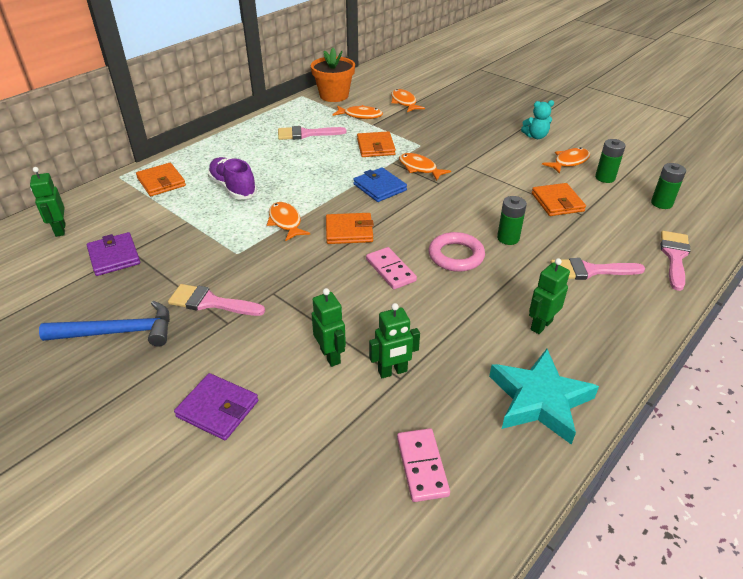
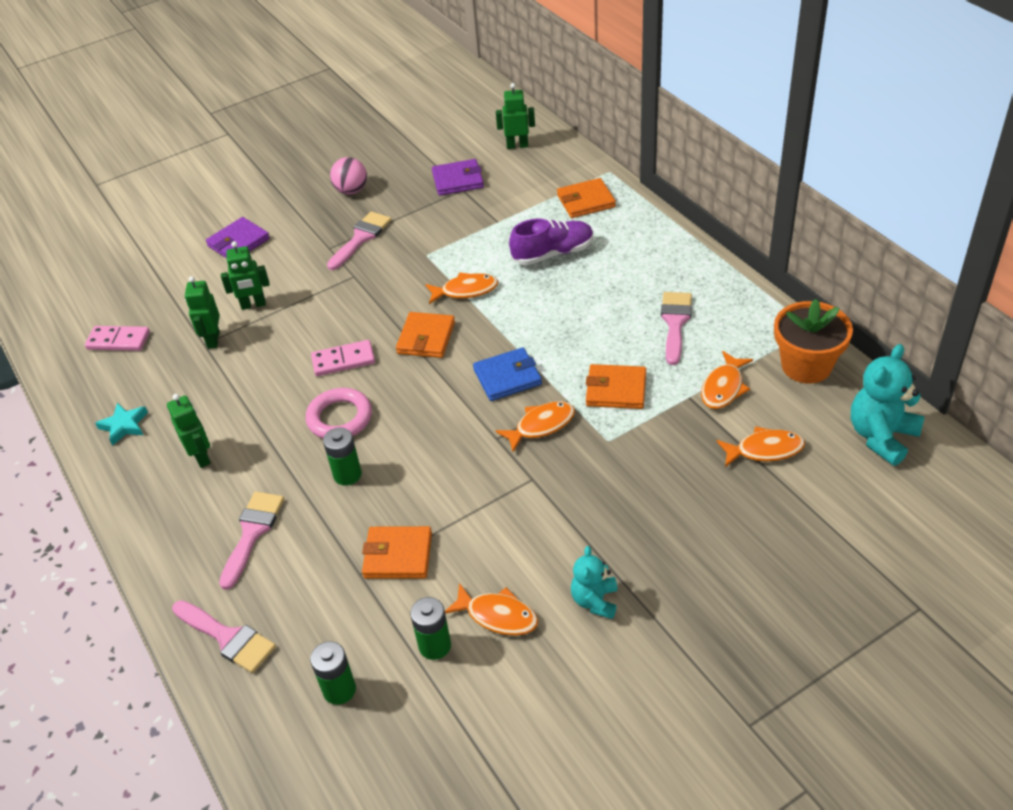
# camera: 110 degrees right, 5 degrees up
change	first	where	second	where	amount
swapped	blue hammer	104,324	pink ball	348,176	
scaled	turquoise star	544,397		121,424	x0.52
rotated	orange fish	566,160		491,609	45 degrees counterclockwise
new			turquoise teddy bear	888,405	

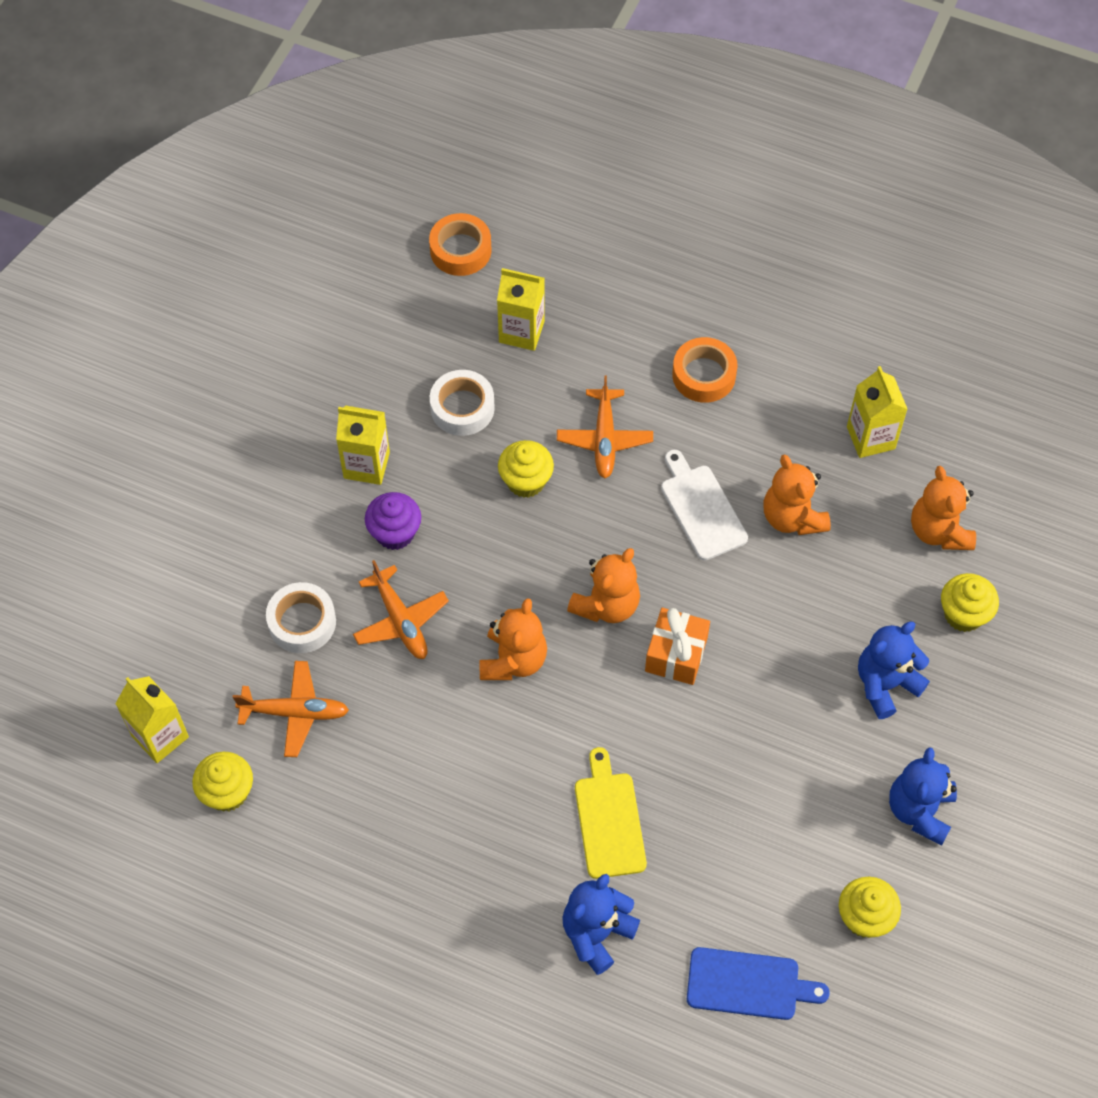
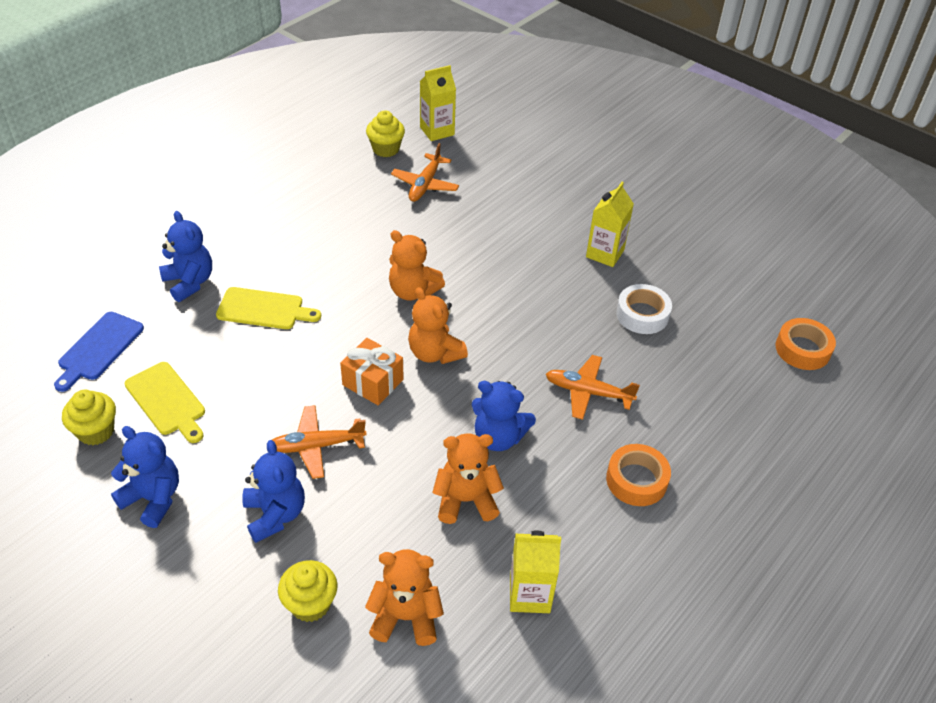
# camera: 105 degrees right, 15 degrees down
change	first	where	second	where	amount
gone	white tape	301,617			
shifted	orange plane	401,609		319,442	
gone	purple cupcake	393,521			
gone	yellow carton	521,309			
gone	yellow cupcake	526,469			
swapped	white cutting board	704,505	blue teddy bear	503,416	
new			yellow cutting board	165,402	

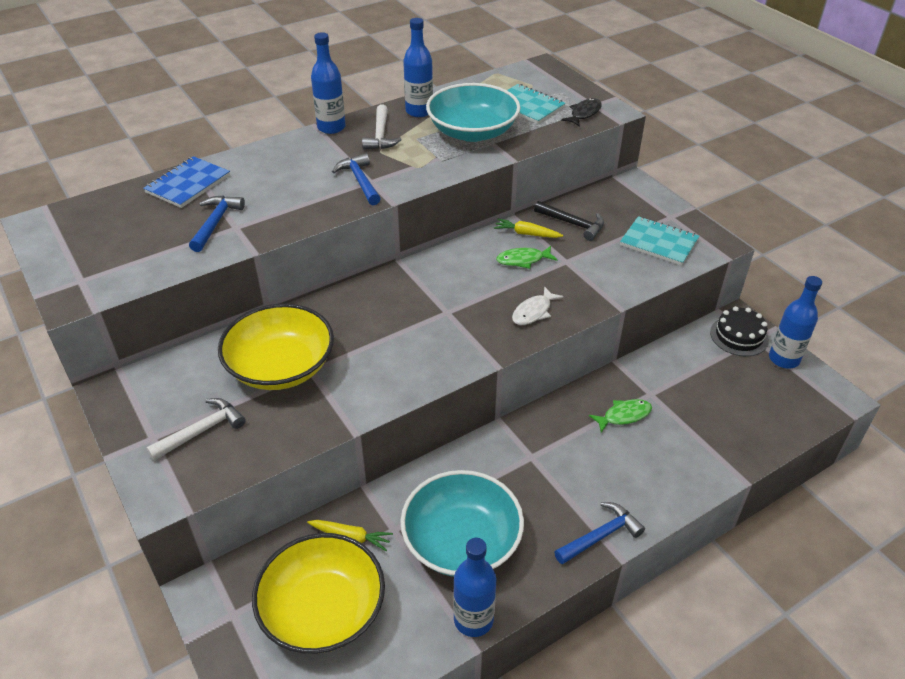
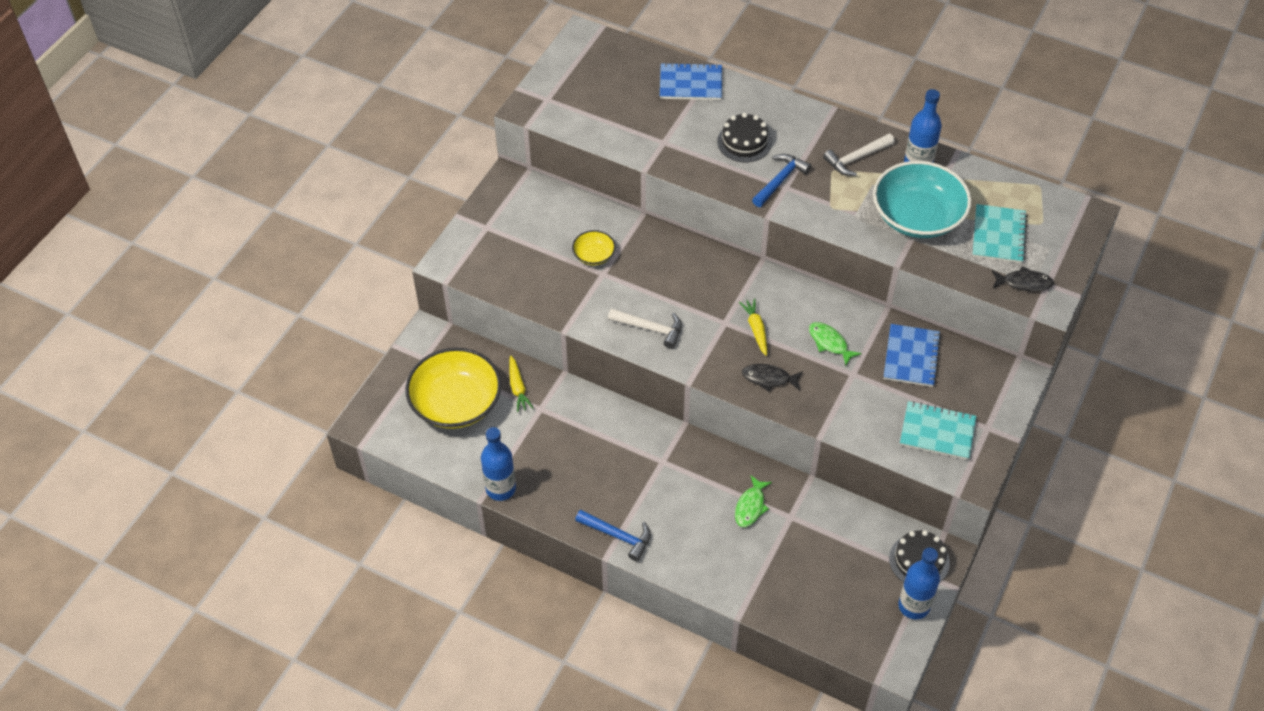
# camera: 60 degrees right, 10 degrees up
change	first	where	second	where	amount
shifted	white hammer	196,429		645,328	
gone	blue hammer	217,223			
scaled	yellow bowl	276,347		594,247	x0.47
gone	blue bottle	328,83			
gone	turquoise bowl	462,523			
shifted	yellow carrot	528,228		753,327	
repainted	white fish	538,305	black fish	772,378	
swapped	black hammer	569,221	blue notebook	912,355	
rotated	green fish	620,416		753,501	75 degrees clockwise
rotated	turquoise notebook	659,240		938,430	75 degrees counterclockwise
new			black cake	744,137	

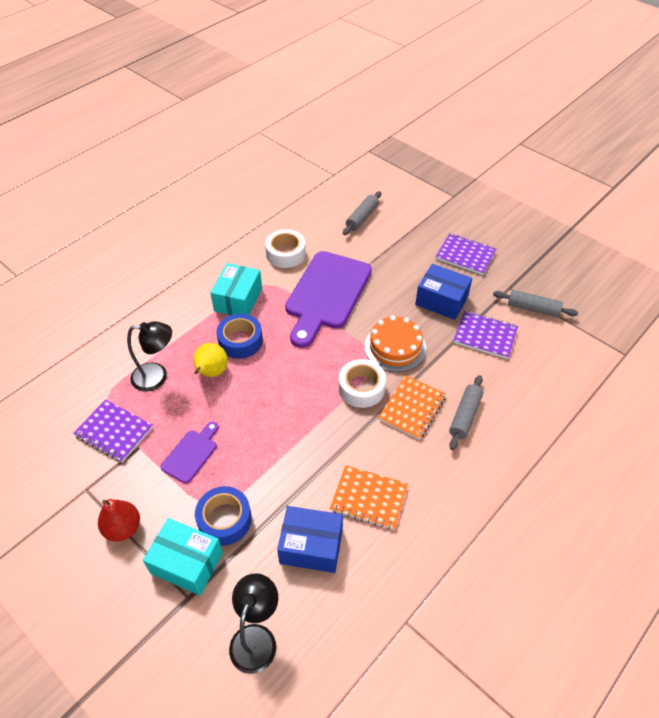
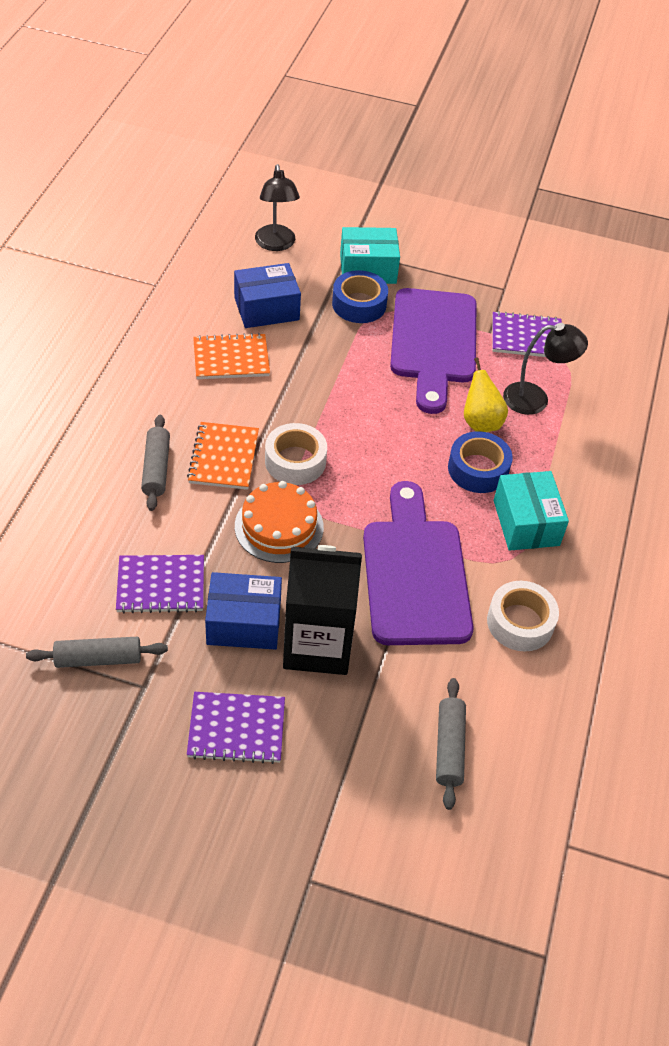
# camera: 150 degrees right, 0 degrees up
change	first	where	second	where	amount
gone	red pear	119,520			
rotated	black lamp	149,356		545,369	150 degrees counterclockwise
scaled	purple cutting board	189,453		433,351	x2.12
new			black carton	322,610	

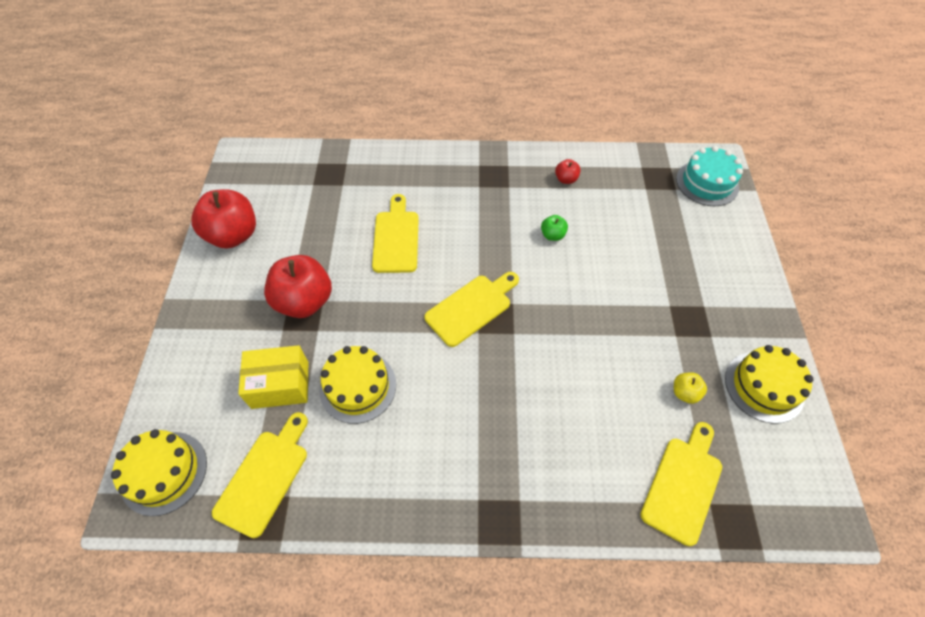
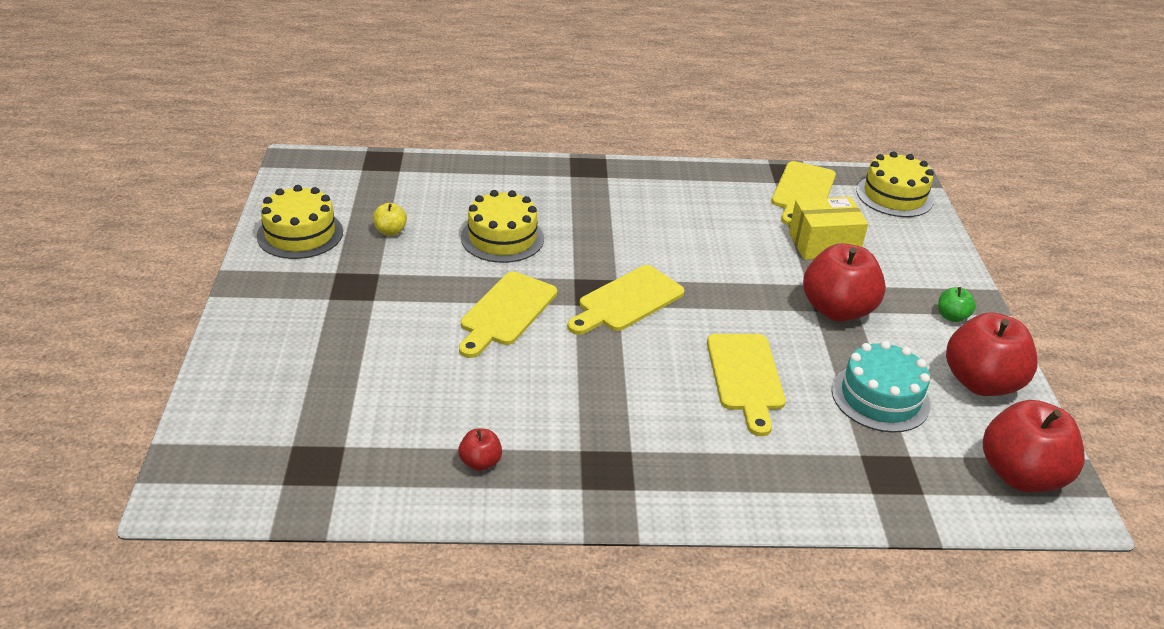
# camera: 175 degrees right, 20 degrees down
change	first	where	second	where	amount
shifted	yellow cake	357,385		502,226	
shifted	green apple	554,228		957,304	
shifted	yellow cutting board	681,484		508,315	
shifted	turquoise cake	709,176		881,387	
new			red apple	1034,446	

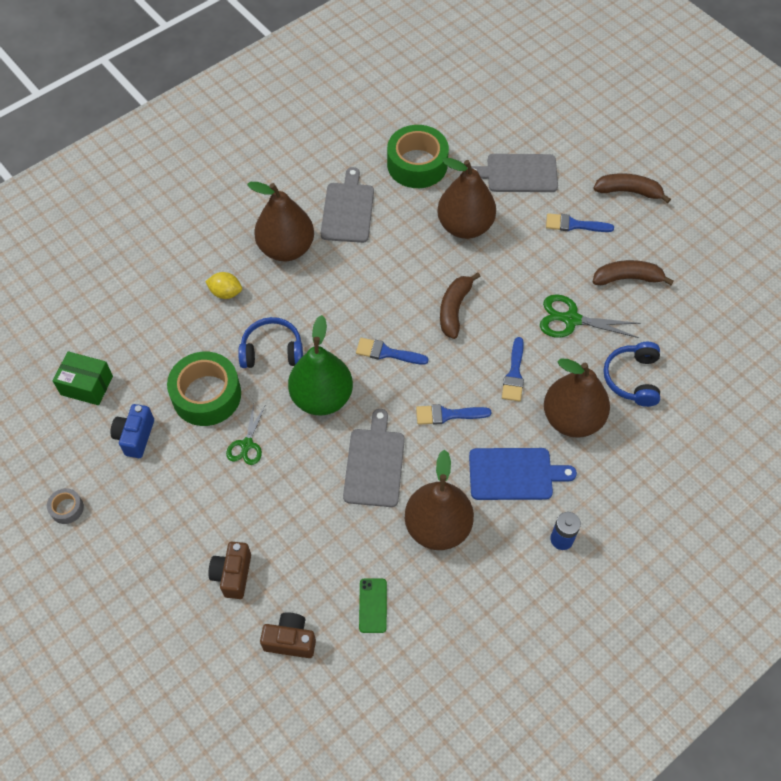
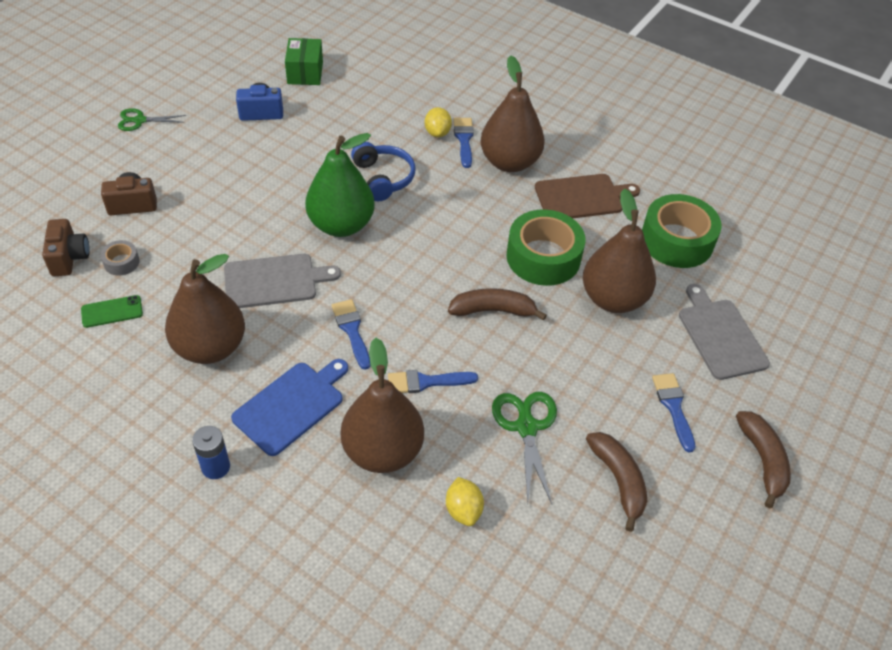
# camera: 70 degrees right, 10 degrees down
change	first	where	second	where	amount
shifted	grey tape	65,506		120,257	
shifted	green tape	204,389		545,247	
shifted	green scissors	246,434		152,119	
repainted	grey cutting board	347,205	brown cutting board	587,196	
shifted	blue brush	392,351		463,143	
rotated	blue cutting board	523,474		289,407	120 degrees counterclockwise
swapped	blue headphones	632,374	yellow lemon	465,501	

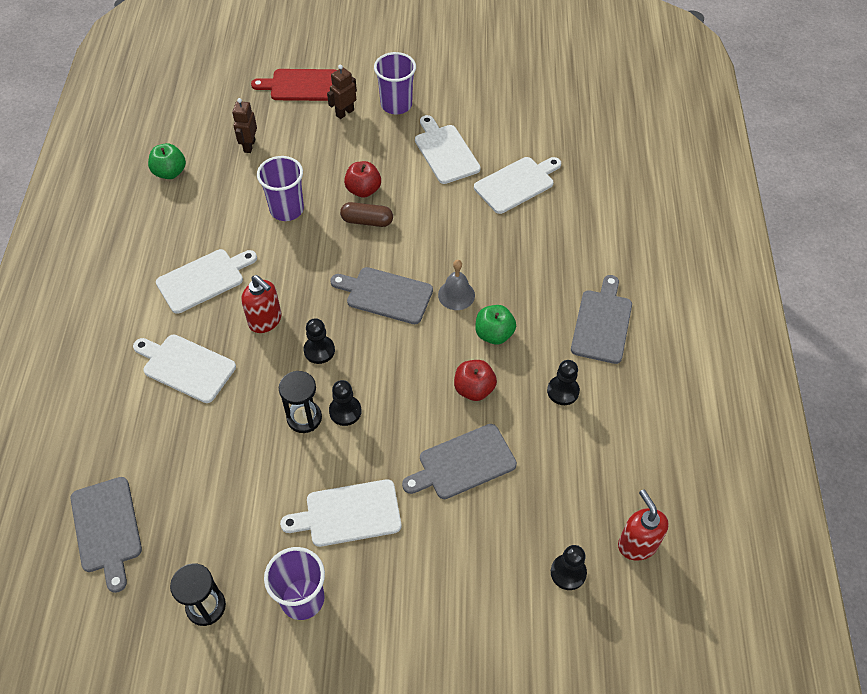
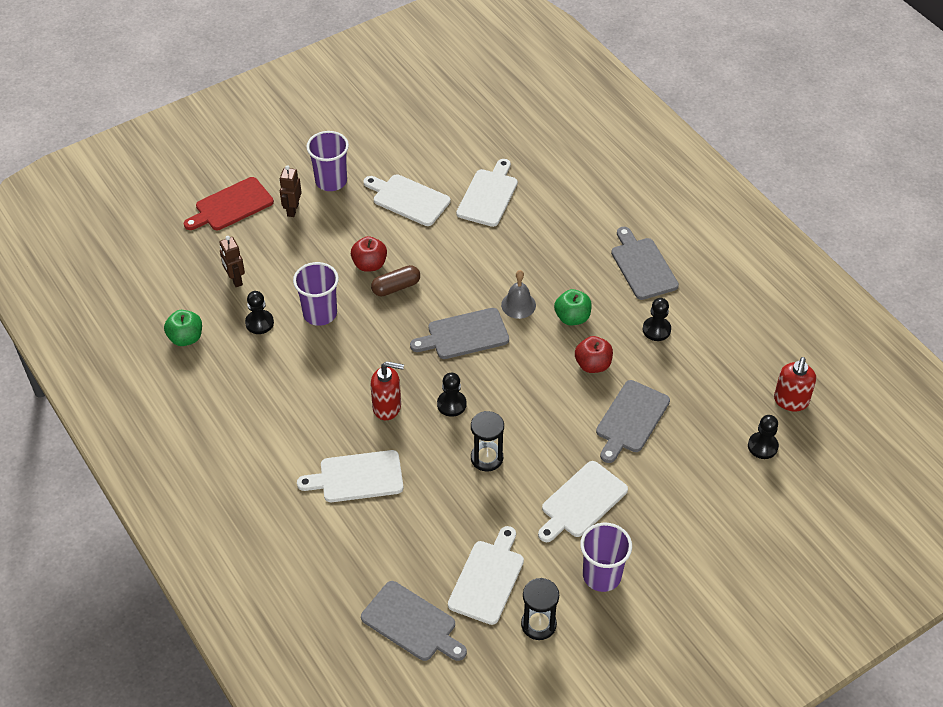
# camera: 35 degrees left, 5 degrees down
change	first	where	second	where	amount
shifted	white cutting board	206,281		486,575	
shifted	black pawn	345,403		259,312	
rotated	red soap dispenser	643,525		795,384	105 degrees counterclockwise

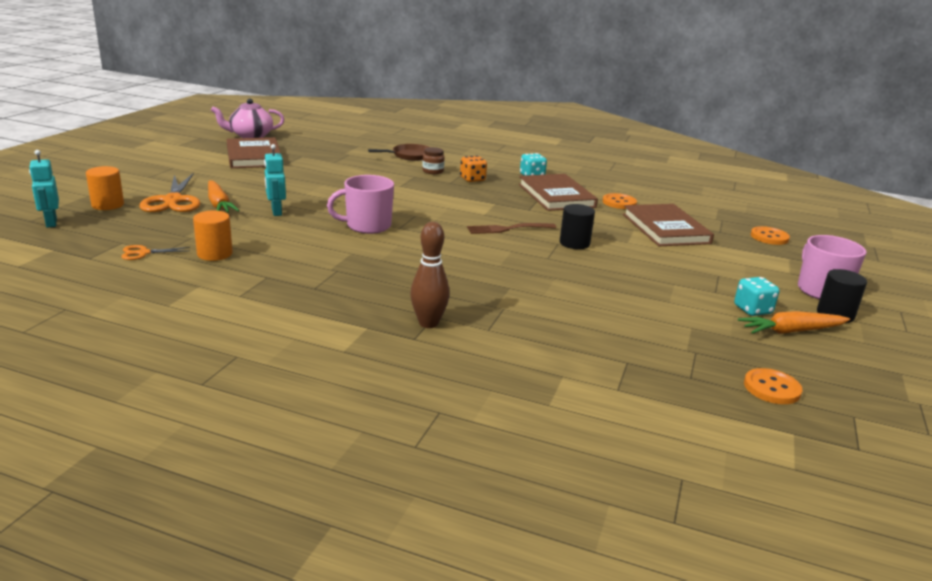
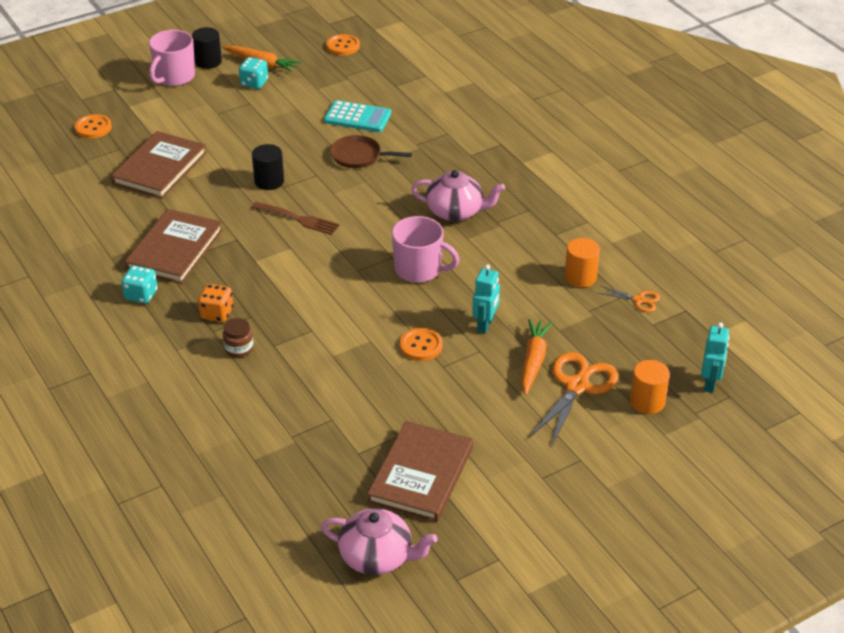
# camera: 140 degrees left, 15 degrees up
change	first	where	second	where	amount
shifted	brown pan	398,152		371,151	
gone	brown bowling pin	430,275			
shifted	orange button	620,201		421,344	
new			turquoise calculator	357,116	
new			pink teapot	458,195	

